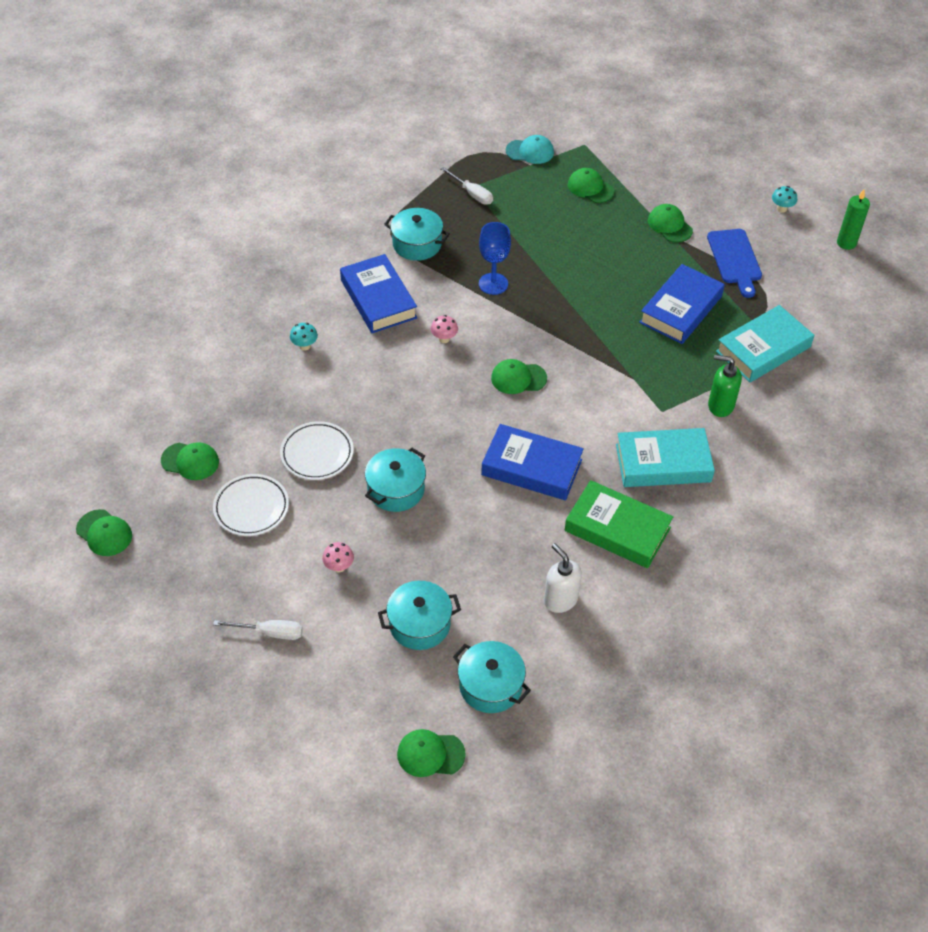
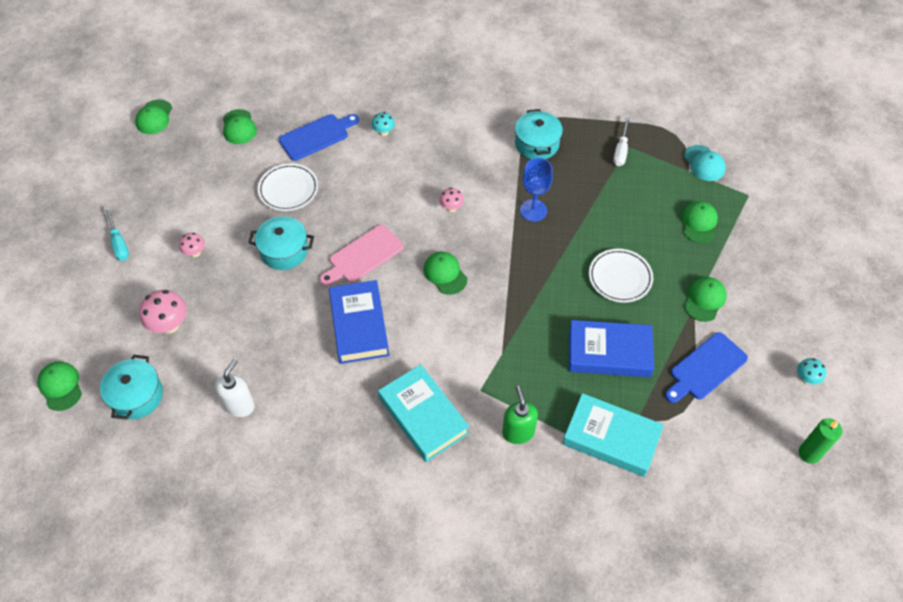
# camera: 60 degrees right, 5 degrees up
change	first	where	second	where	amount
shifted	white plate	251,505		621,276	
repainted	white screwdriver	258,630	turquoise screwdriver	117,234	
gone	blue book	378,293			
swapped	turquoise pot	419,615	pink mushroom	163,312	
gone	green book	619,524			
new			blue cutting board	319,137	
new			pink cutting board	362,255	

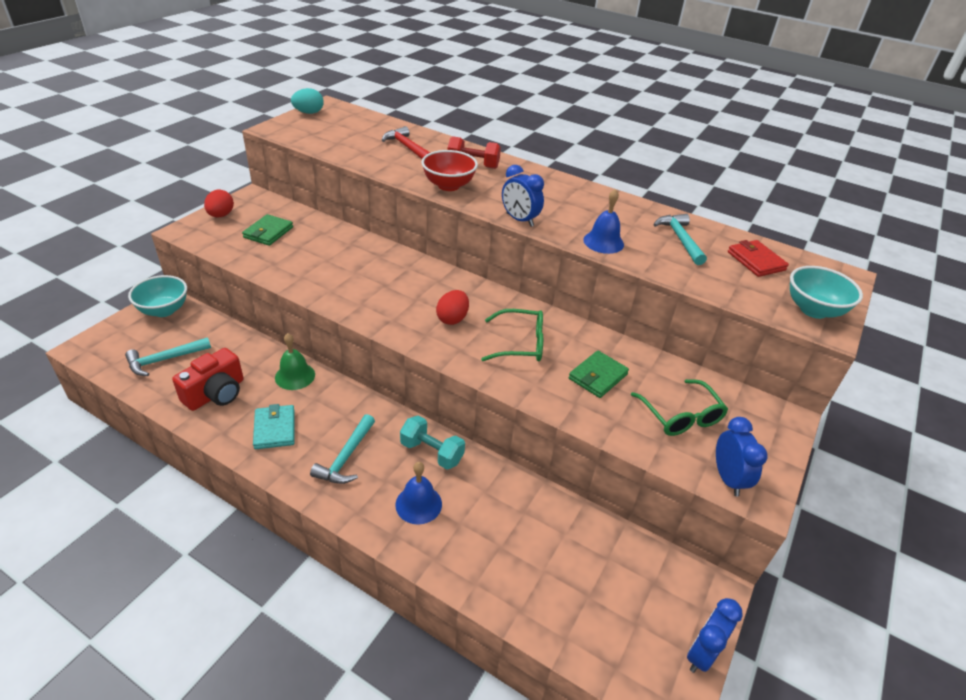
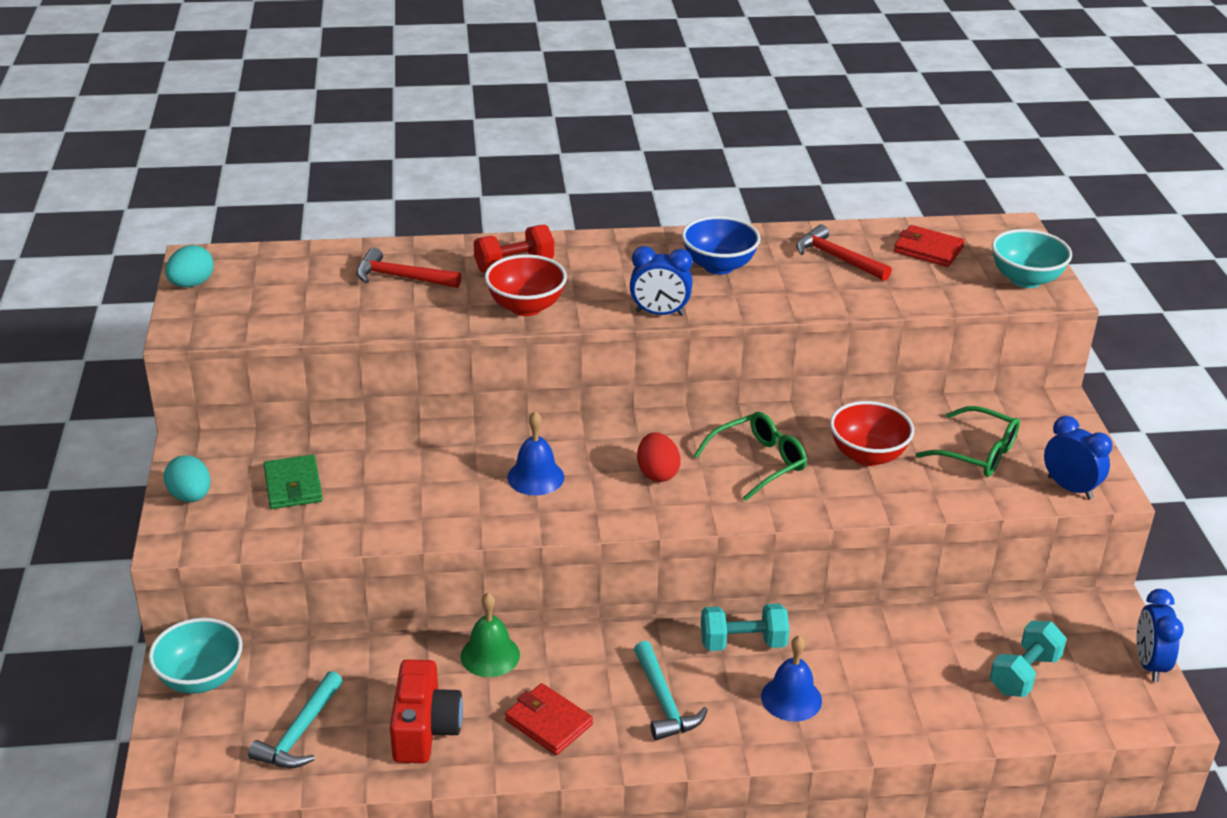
# camera: 35 degrees left, 5 degrees down
change	first	where	second	where	amount
repainted	red egg	219,203	turquoise egg	187,478	
repainted	turquoise wallet	274,426	red wallet	549,719	
swapped	green wallet	599,374	red bowl	872,433	
shifted	blue bell	603,221		535,453	
repainted	turquoise hammer	680,239	red hammer	844,253	
new			blue bowl	721,245	
new			turquoise dumbbell	1028,659	

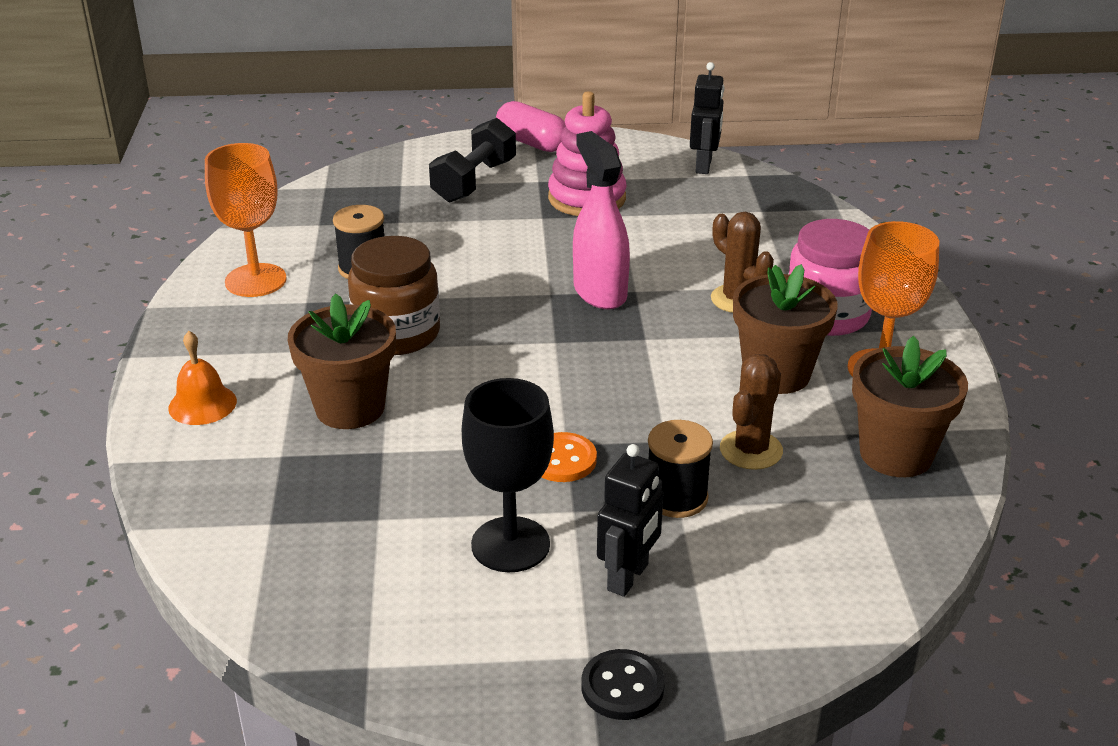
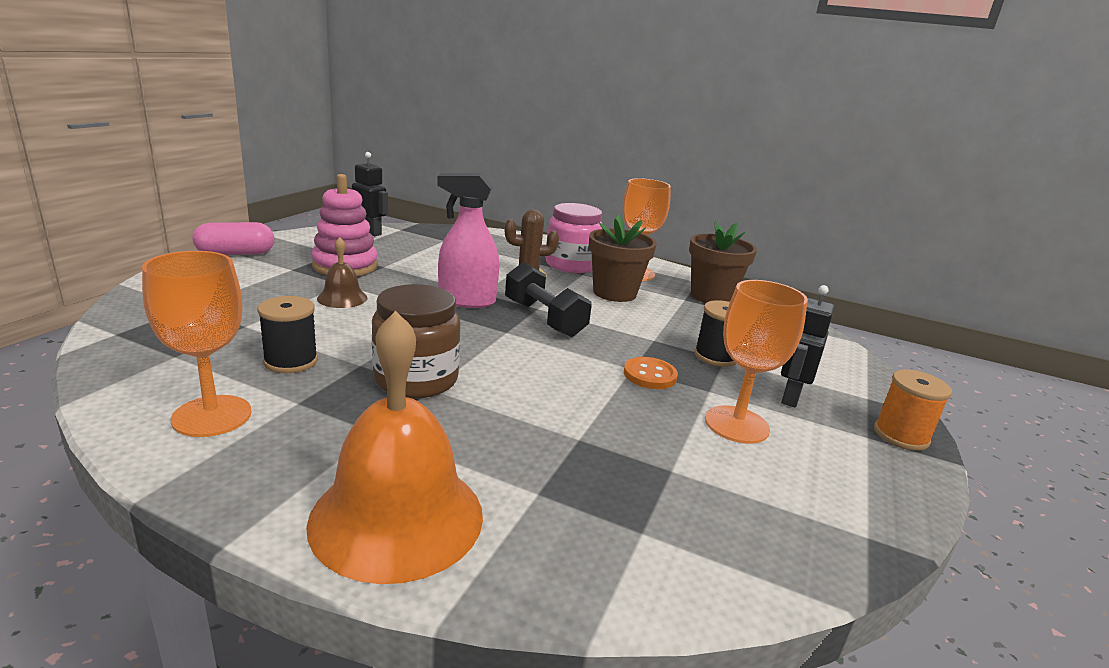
# camera: 65 degrees left, 10 degrees down
change	first	where	second	where	amount
scaled	orange bell	202,378		394,447	x2.07
gone	brown flower pot	342,361			
shifted	black dumbbell	472,160		548,299	
repainted	black goblet	508,475	orange goblet	756,362	
swapped	black button	623,684	orange spool	913,410	
rotated	black robot	630,520		808,346	120 degrees counterclockwise
gone	brown cactus	751,412			
new			brown bell	342,272	

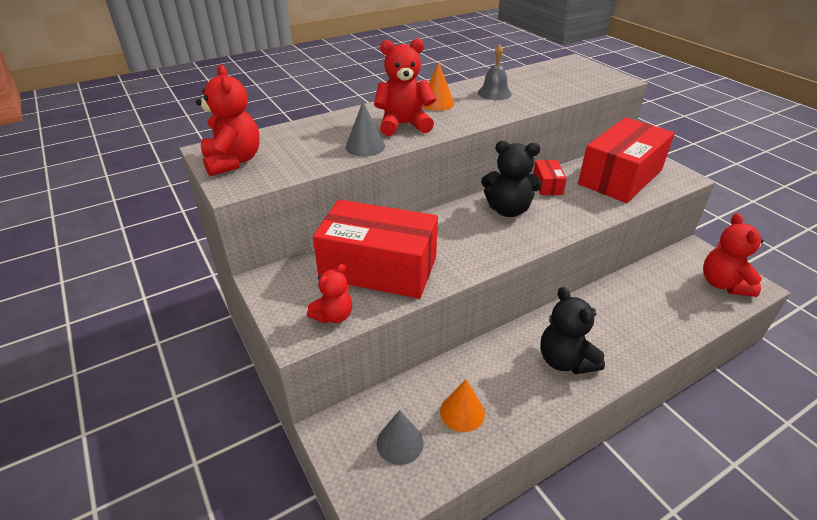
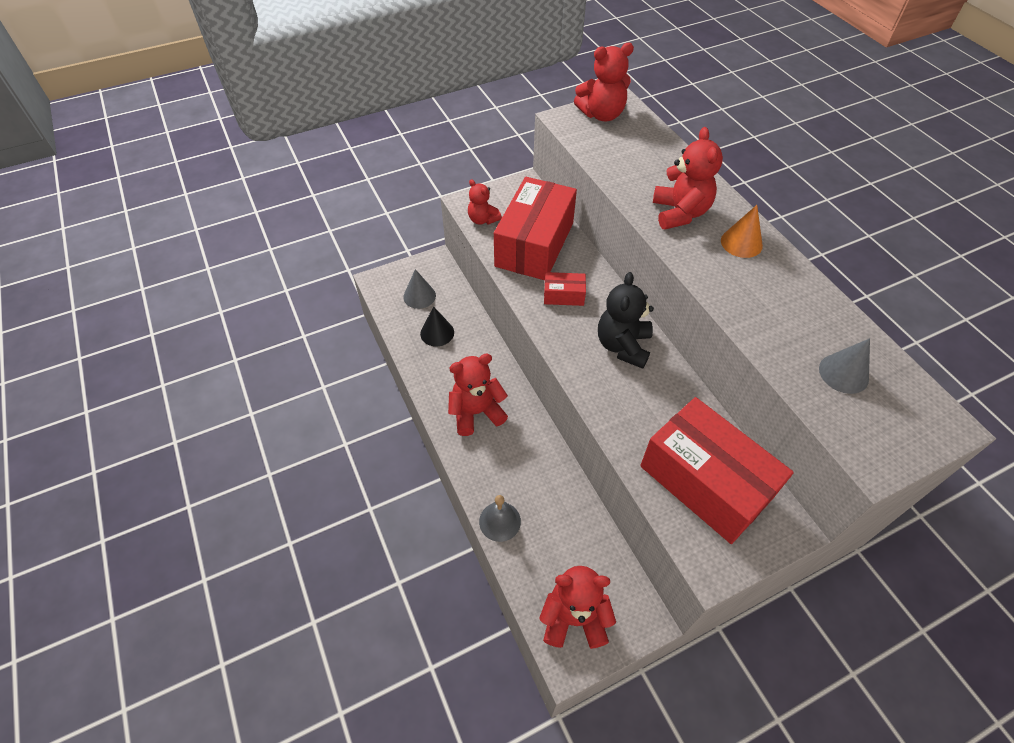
# camera: 95 degrees right, 15 degrees up
change	first	where	second	where	amount
shifted	grey cone	365,129		844,366	
repainted	orange cone	462,405	black cone	437,326	
shifted	grey bell	495,72		500,518	
shifted	red box	550,177		565,289	
repainted	black teddy bear	572,330	red teddy bear	478,394	

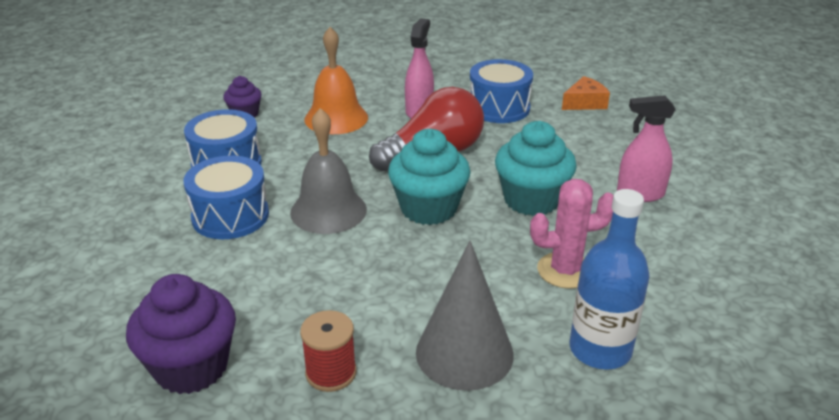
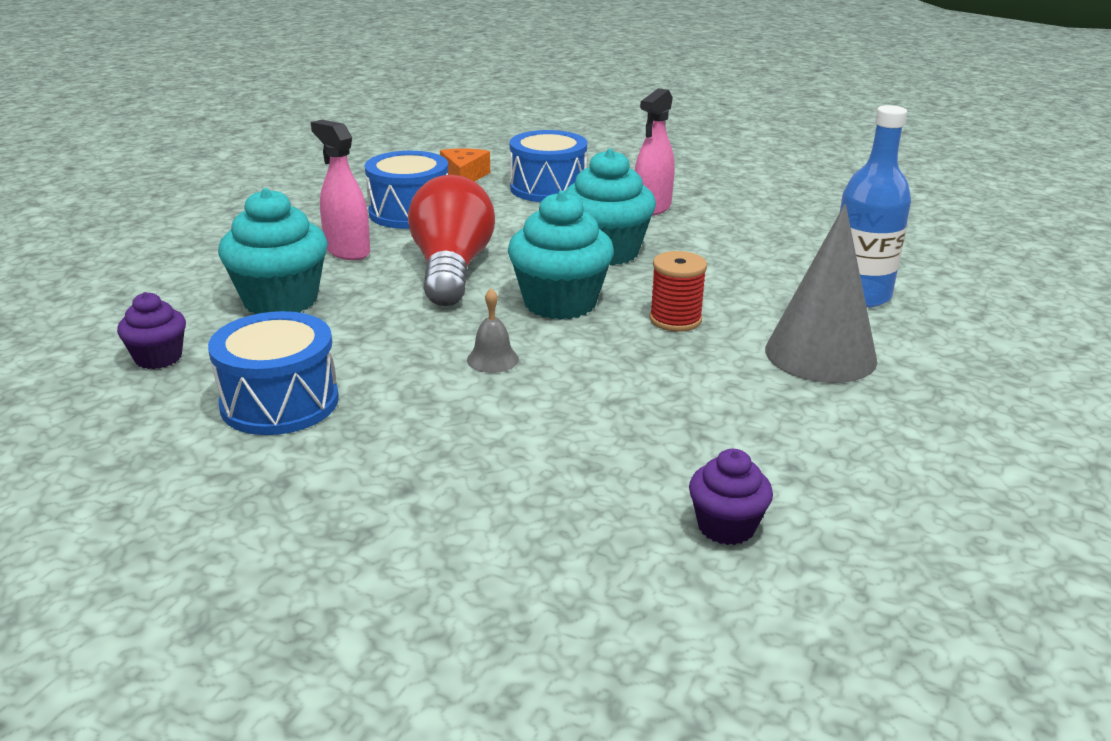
# camera: 60 degrees left, 5 degrees down
change	first	where	second	where	amount
scaled	purple cupcake	181,334		731,497	x0.56
shifted	blue drum	226,197		548,166	
scaled	grey bell	328,171		493,330	x0.48
shifted	red spool	328,351		678,291	
swapped	orange bell	336,80	turquoise cupcake	273,251	
gone	pink cactus	571,234			

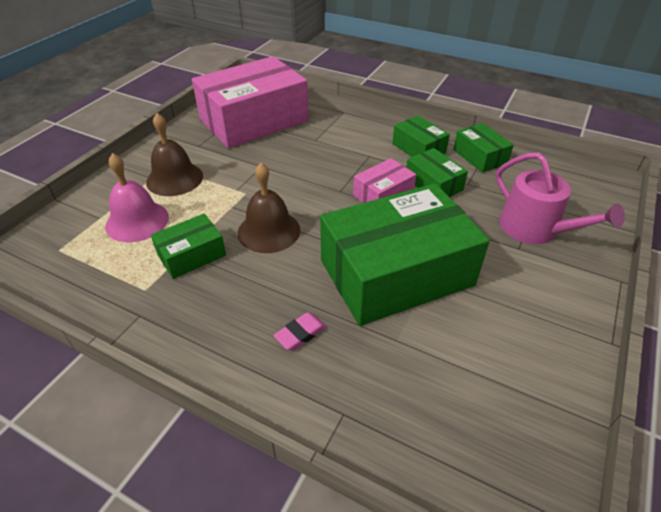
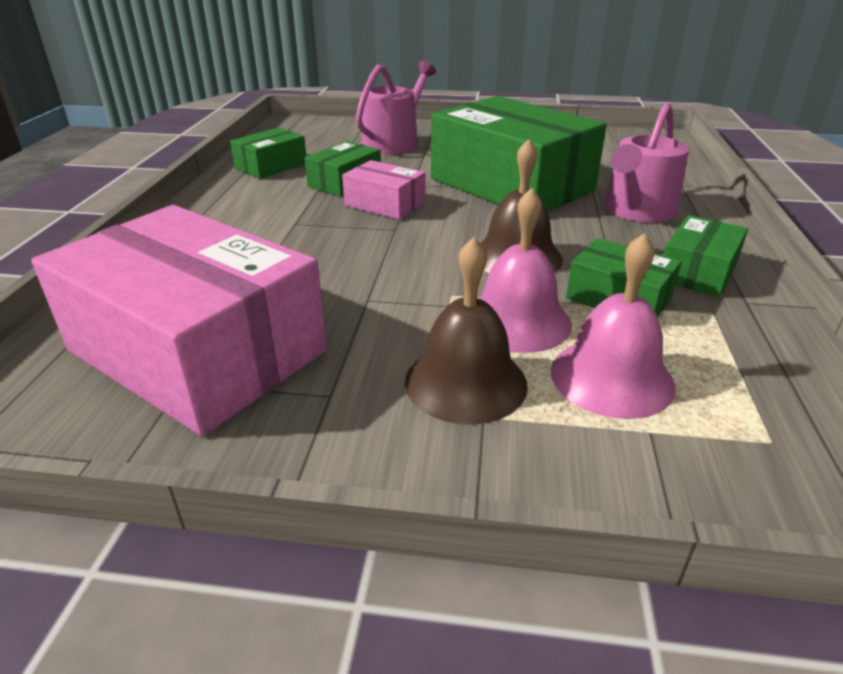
# camera: 110 degrees left, 10 degrees down
change	first	where	second	where	amount
swapped	pink eraser	300,331	pink watering can	647,163	
shifted	green box	421,136		705,256	
new			pink bell	525,270	

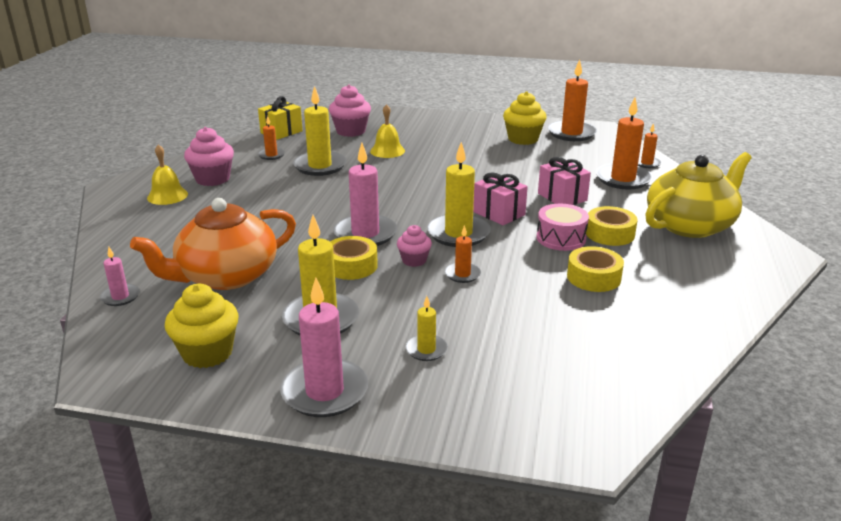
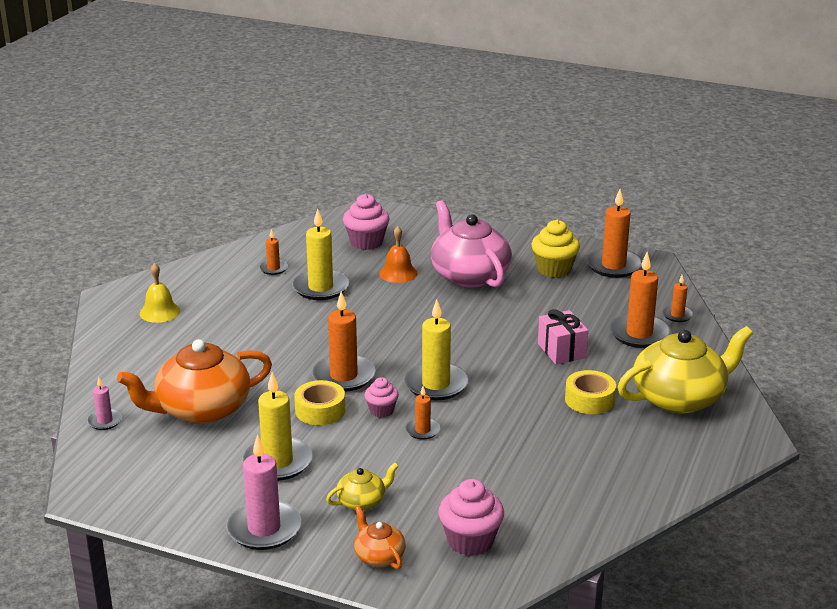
# camera: 10 degrees right, 0 degrees up
change	first	where	second	where	amount
gone	yellow cupcake	202,326			
shifted	pink cupcake	209,156		471,517	
gone	yellow gift	280,118			
repainted	pink candle	365,194	orange candle	344,342	
repainted	yellow bell	387,131	orange bell	398,254	
swapped	yellow candle	426,328	yellow teapot	362,486	
gone	pink gift	500,199			
gone	pink drum	563,227			
gone	yellow tape	595,269			
new			orange teapot	380,537	
new			pink teapot	471,244	

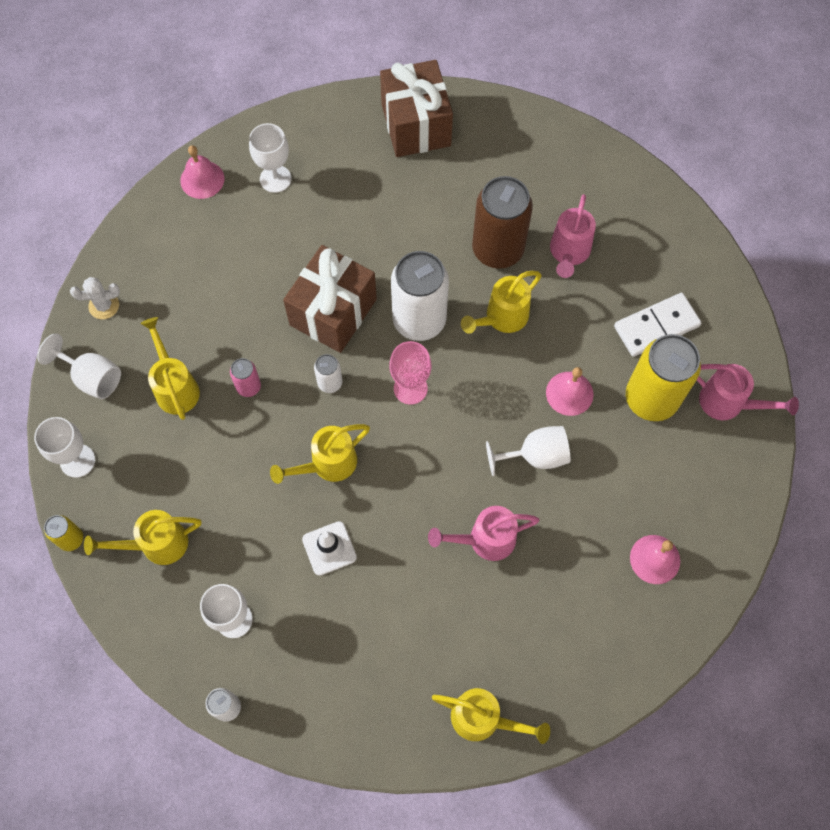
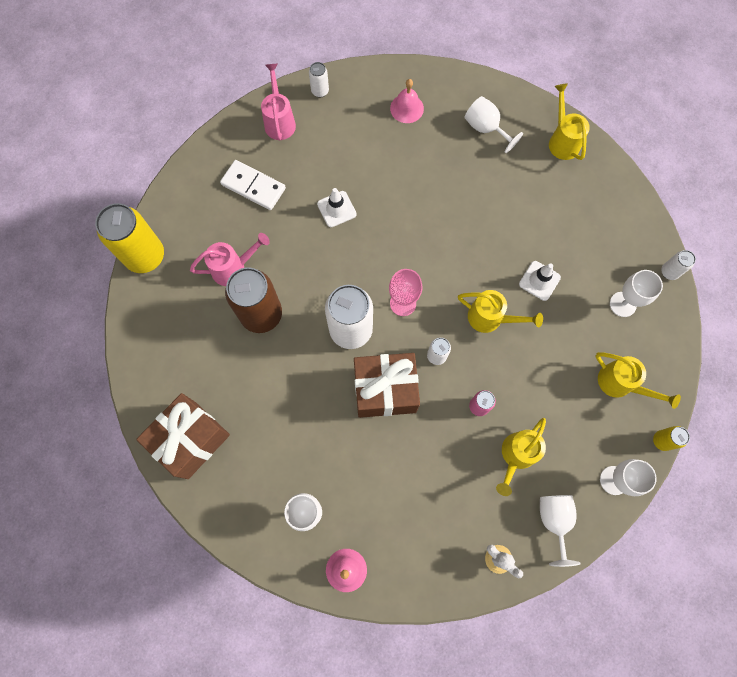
# camera: 125 degrees left, 5 degrees up
change	first	where	second	where	amount
gone	pink watering can	483,533			
gone	yellow watering can	501,302			
shifted	white goblet	528,451		494,124	
swapped	pink bell	570,391	white traffic cone	337,207	
shifted	yellow can	663,377		129,238	
new			white can	319,79	

